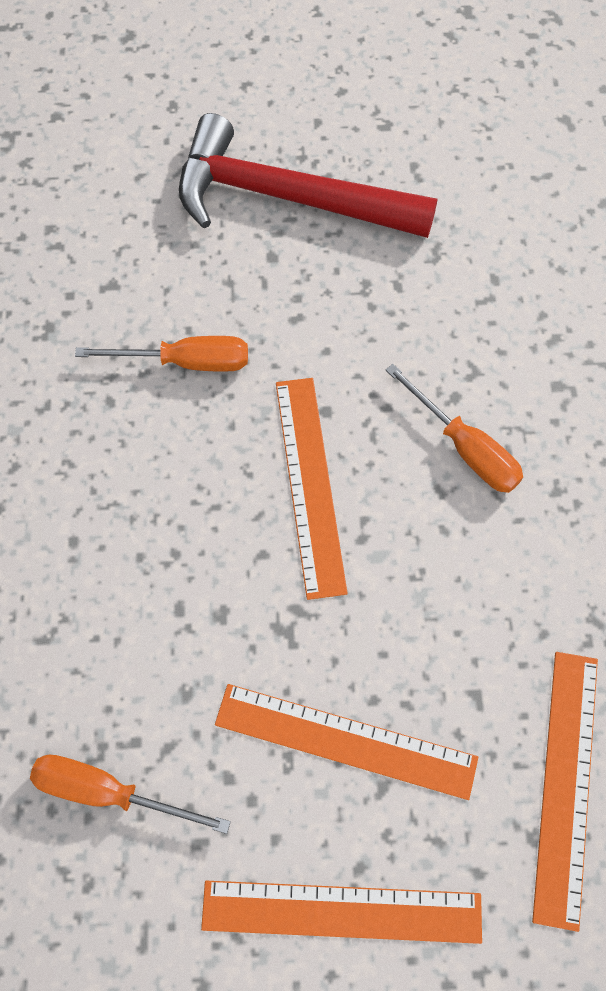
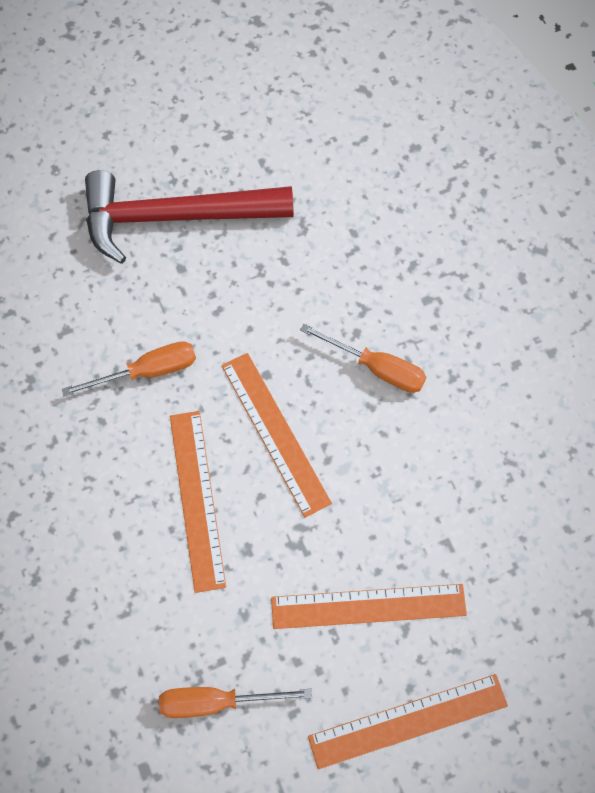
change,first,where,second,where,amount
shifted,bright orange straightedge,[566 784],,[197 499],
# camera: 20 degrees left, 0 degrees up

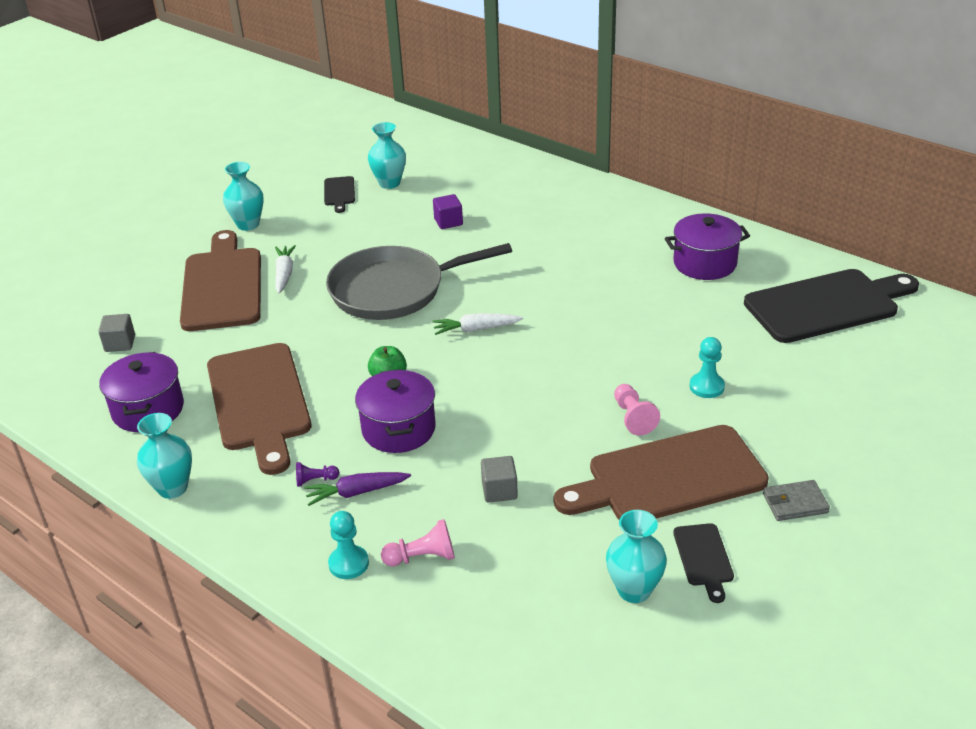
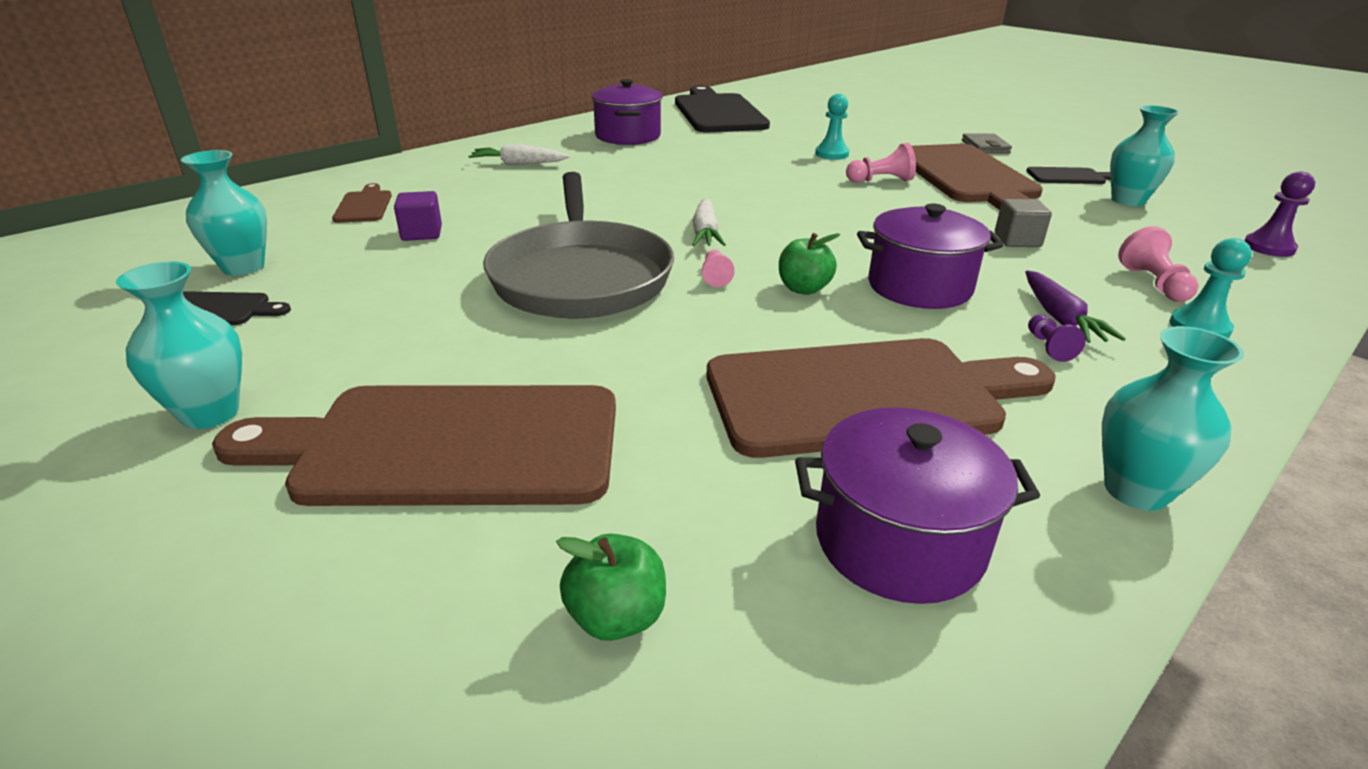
change,first,where,second,where,amount
new,,,dark brown cutting board,[364 206],
shifted,white carrot,[284 274],,[519 164],
swapped,ash-grey solid cube,[120 343],green apple fruit,[616 617],
new,,,rose-pink pawn,[715 276],
new,,,violet pawn,[1268 247],
# camera: 85 degrees left, 5 degrees down

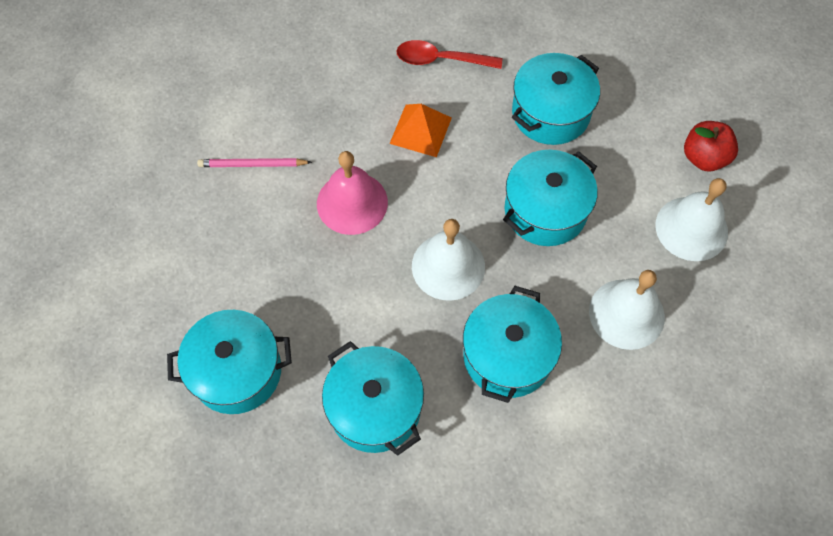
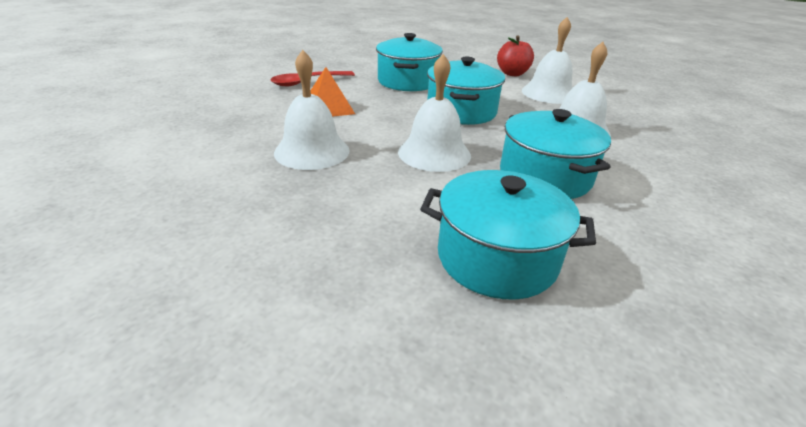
change,first,where,second,where,amount
repainted,rose-pink bell,[352 203],white bell,[312 151],
gone,aqua pot,[237 371],,,
gone,rose-pink pencil,[252 165],,,
# camera: 40 degrees left, 30 degrees down

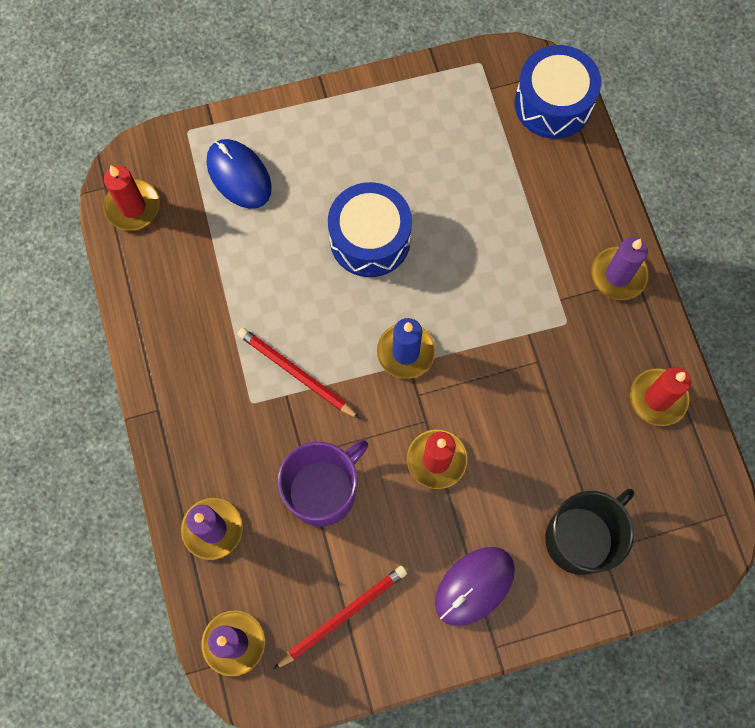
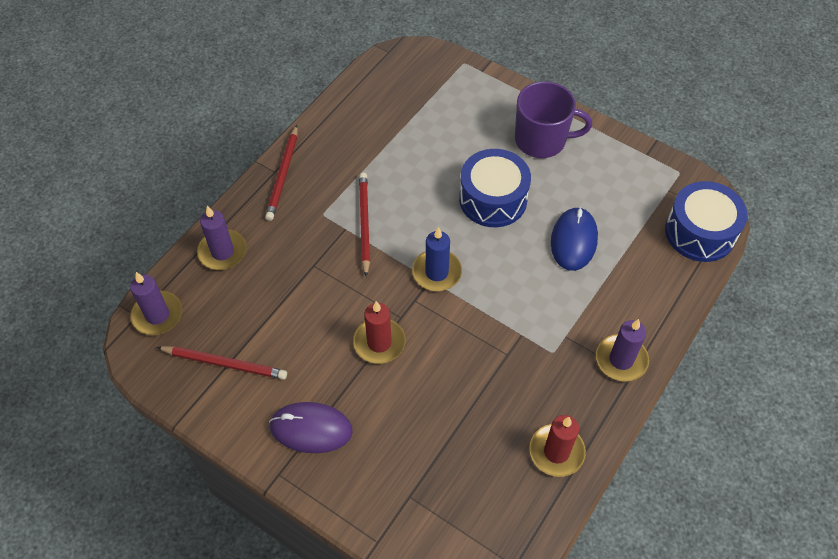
change,first,where,second,where,amount
new,,,crimson pencil,[283 175],
shifted,violet mug,[323 491],,[541 140],
shifted,blue mouse,[239 175],,[573 240],
gone,crimson wax candle,[132 207],,,
gone,jet-black mug,[580 538],,,
# camera: 50 degrees right, 15 degrees down

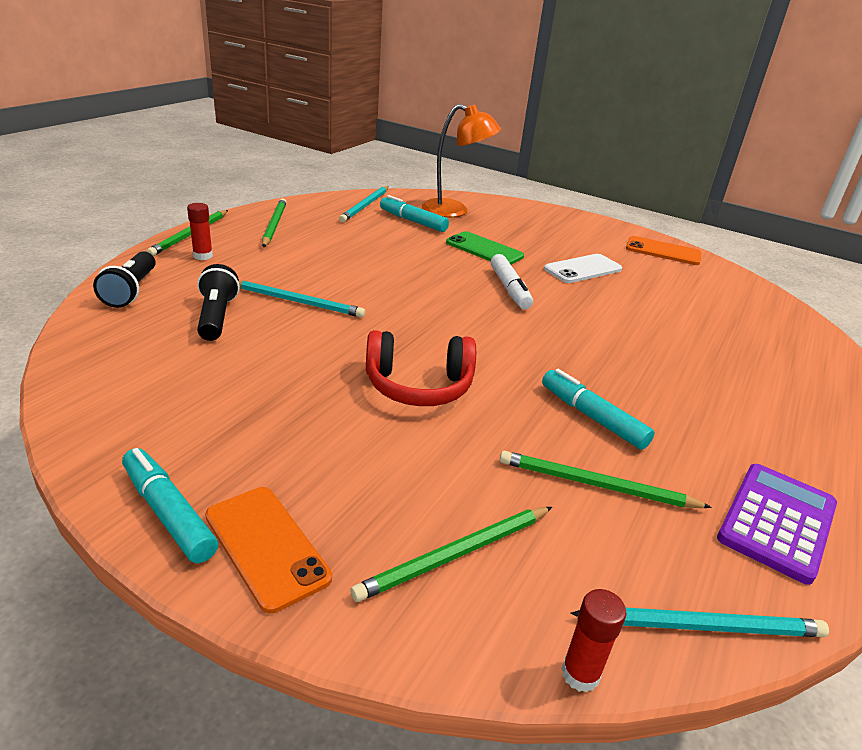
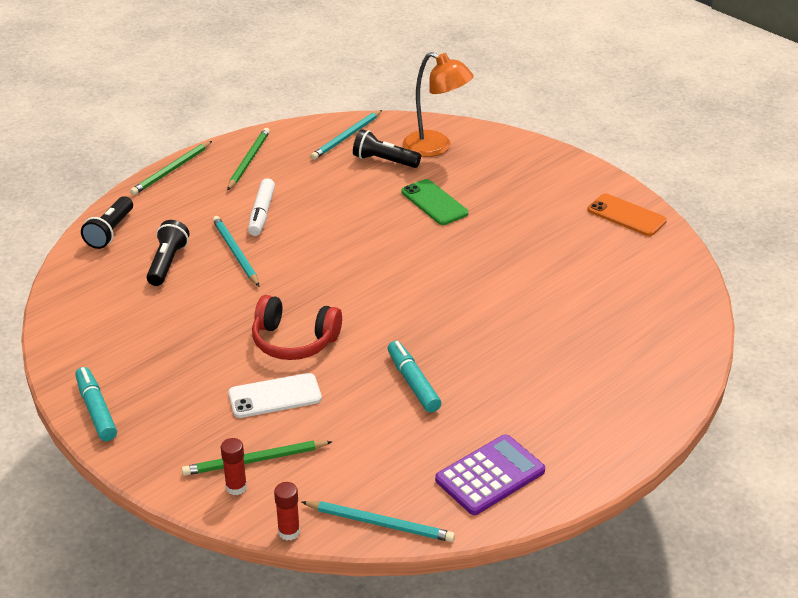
change,first,where,second,where,amount
rotated,aqua pencil,[297 302],,[235 253],150 degrees counterclockwise
shifted,crimson glue,[203 256],,[236 487],
shifted,white mobile phone,[583 269],,[275 396],
shifted,white felt pen,[509 289],,[261 213],
swapped,aqua felt pen,[413 221],jet-black pocket torch,[384 161],
gone,bright orange mobile phone,[266 546],,,
gone,green pencil,[596 485],,,
# camera: 20 degrees right, 5 degrees up

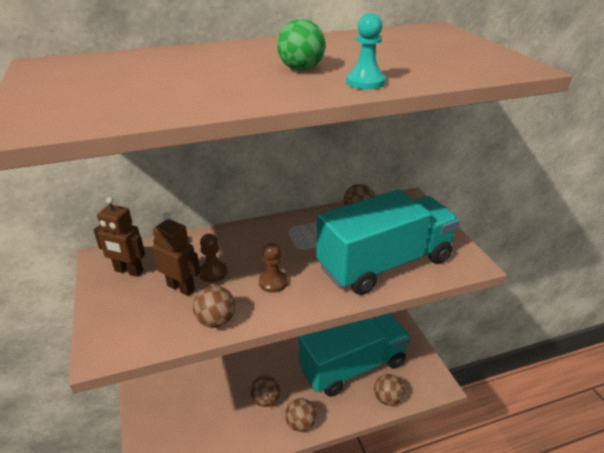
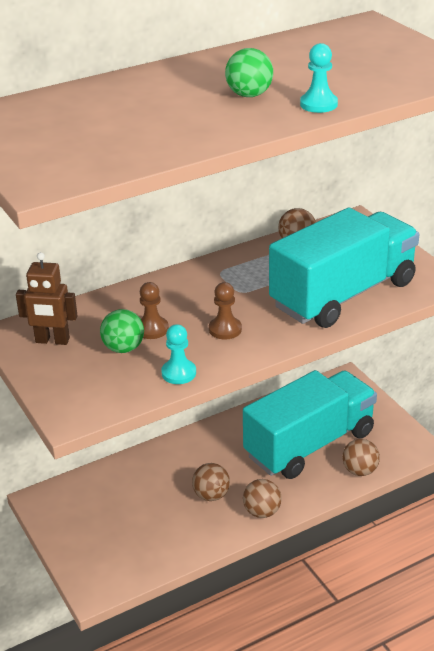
change,first,where,second,where,amount
swapped,dark brown robot,[181 287],green sphere,[123 348],
swapped,dark brown sphere,[216 321],aqua pawn,[178 373],
# camera: 10 degrees left, 0 degrees up

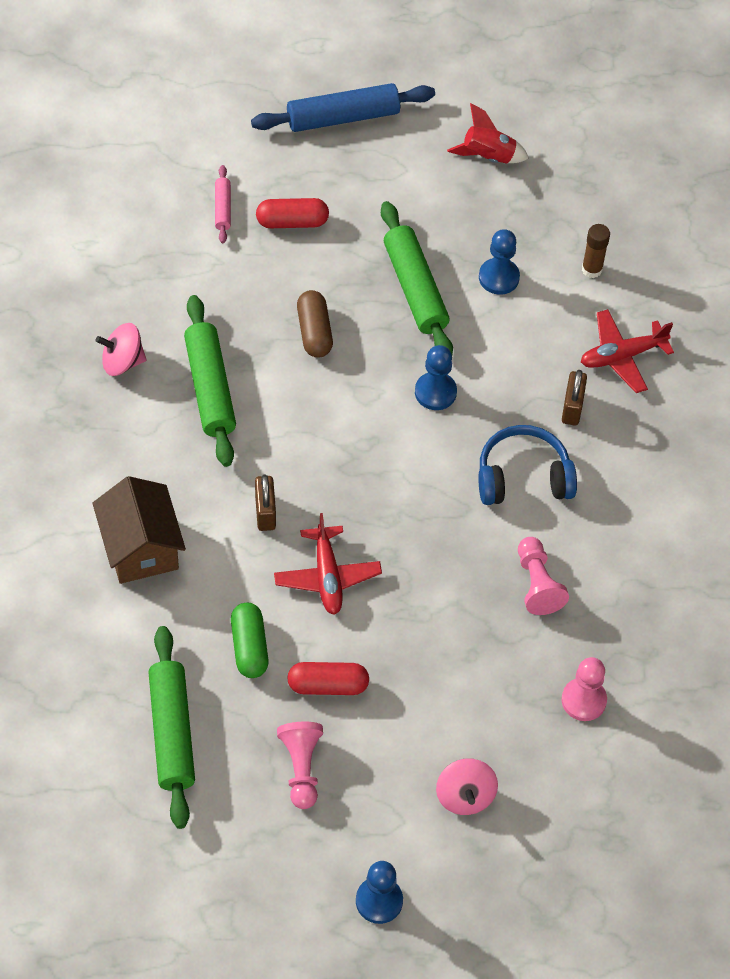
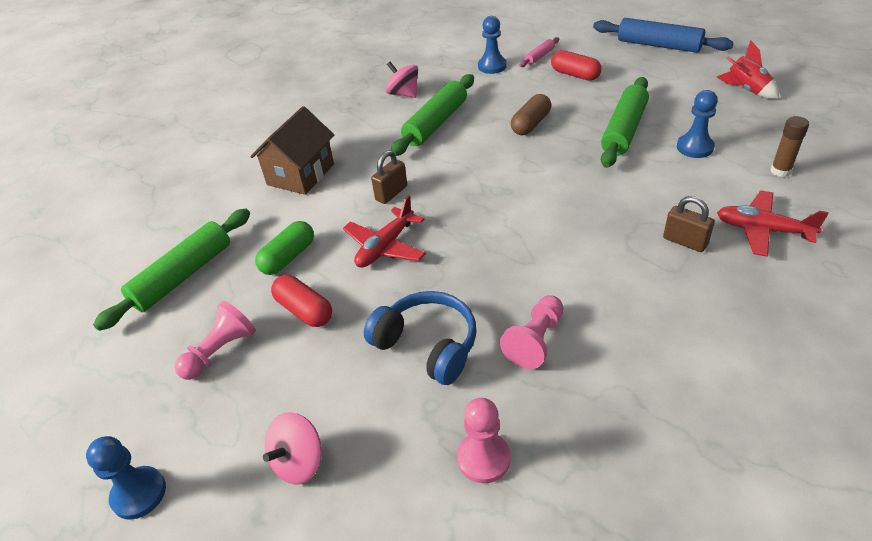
change,first,where,second,where,amount
shifted,blue headphones,[523 477],,[427 345],
shifted,blue pawn,[435 392],,[492 66],
rotated,dark brown small lock,[572 408],,[685 241],75 degrees clockwise
# camera: 50 degrees right, 15 degrees down

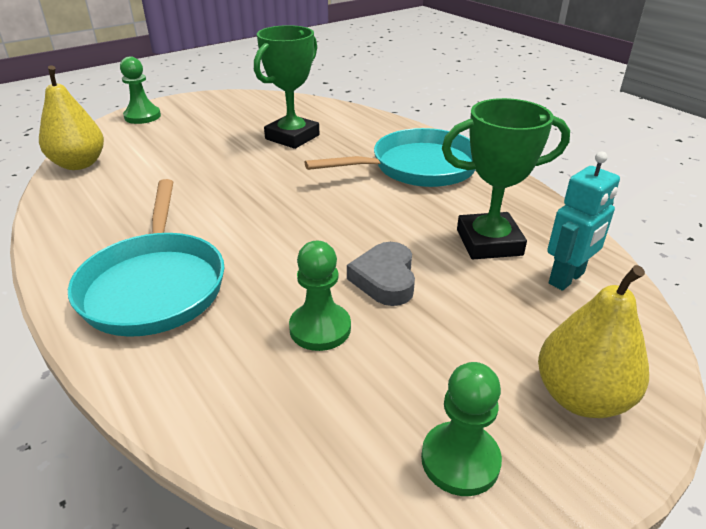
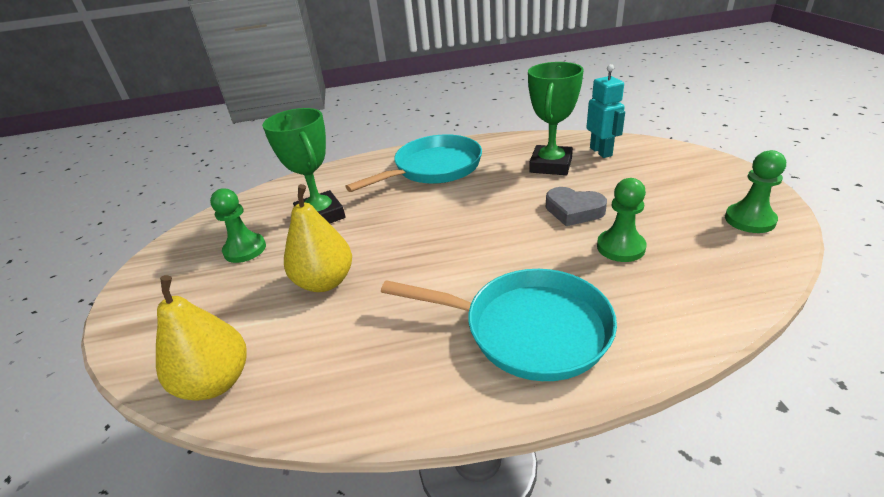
change,first,where,second,where,amount
shifted,green pawn,[142 116],,[245 249],
shifted,bright yellow pear,[581 397],,[325 282],
rotated,aqua pan,[417 167],,[433 168],45 degrees clockwise
# camera: 60 degrees left, 0 degrees up

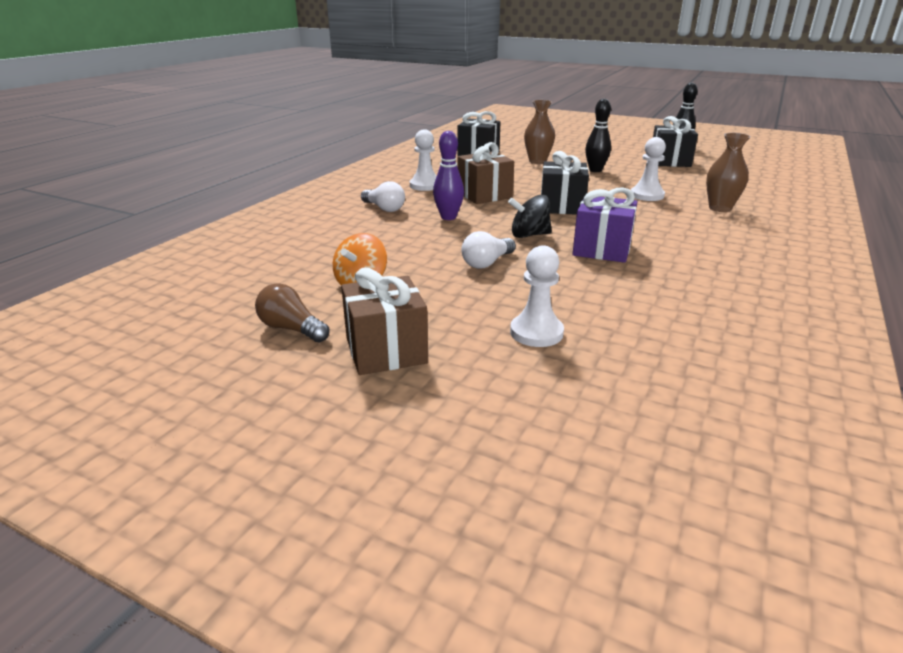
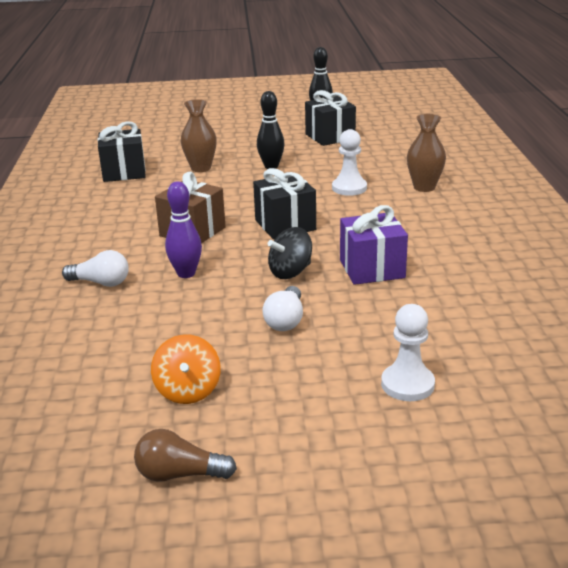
change,first,where,second,where,amount
gone,dark brown gift,[386 351],,,
gone,white pawn,[425 186],,,
# camera: 30 degrees left, 0 degrees up

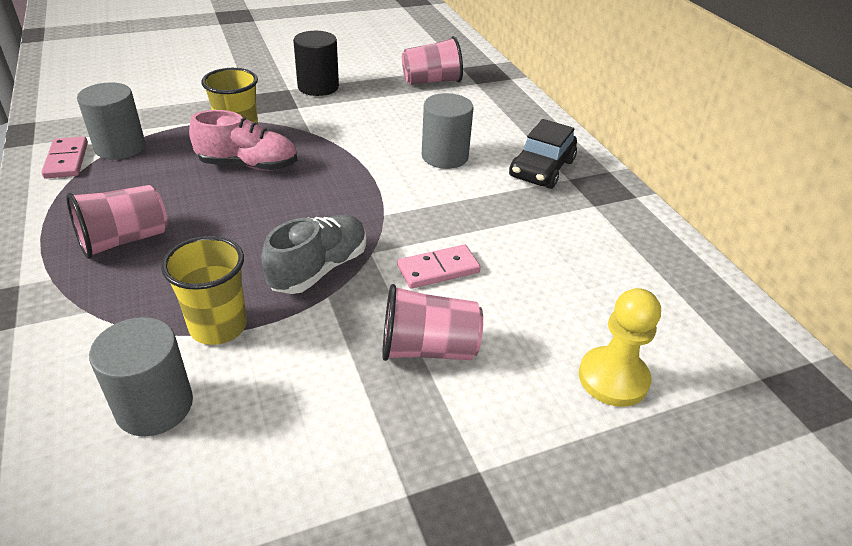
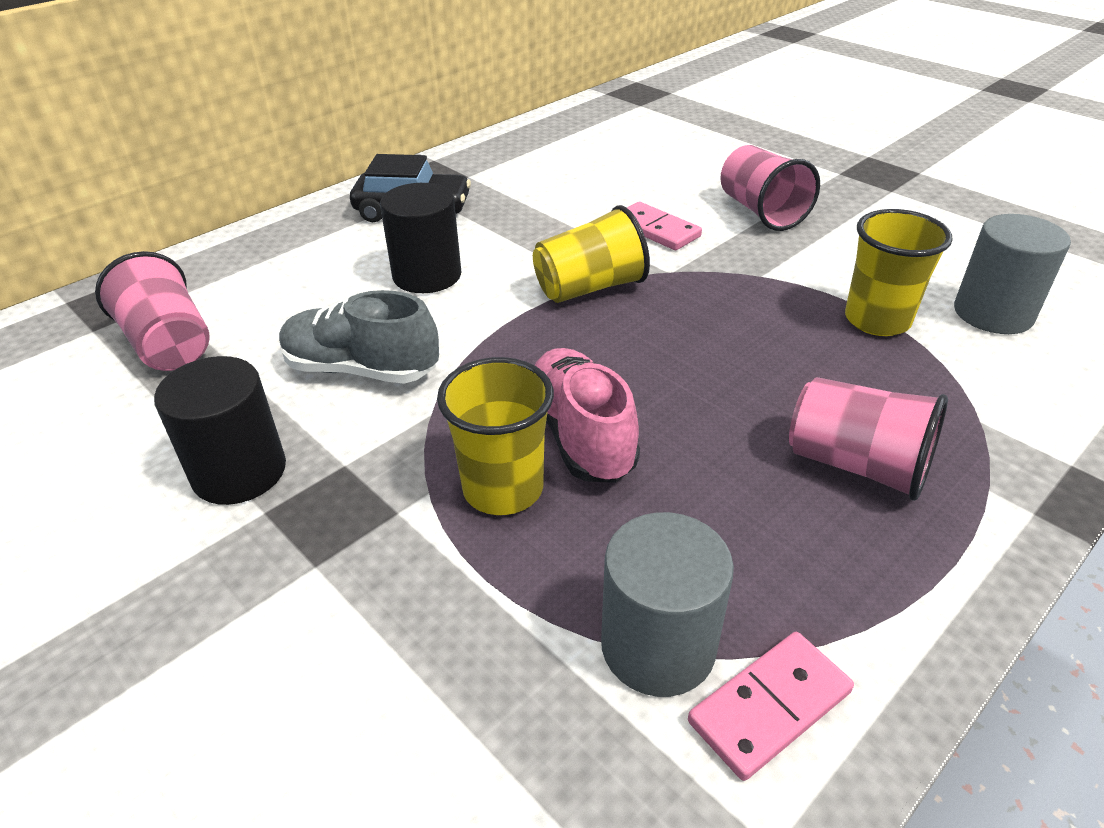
change,first,where,second,where,amount
shifted,ash-grey lace-up shoe,[319 269],,[361 369],
repainted,ash-grey solid cylinder,[444 156],jet-black solid cylinder,[427 275],
new,,,bright yellow tumbler,[590 288],
gone,bright yellow pawn,[613 378],,,
# camera: 110 degrees left, 0 degrees up

